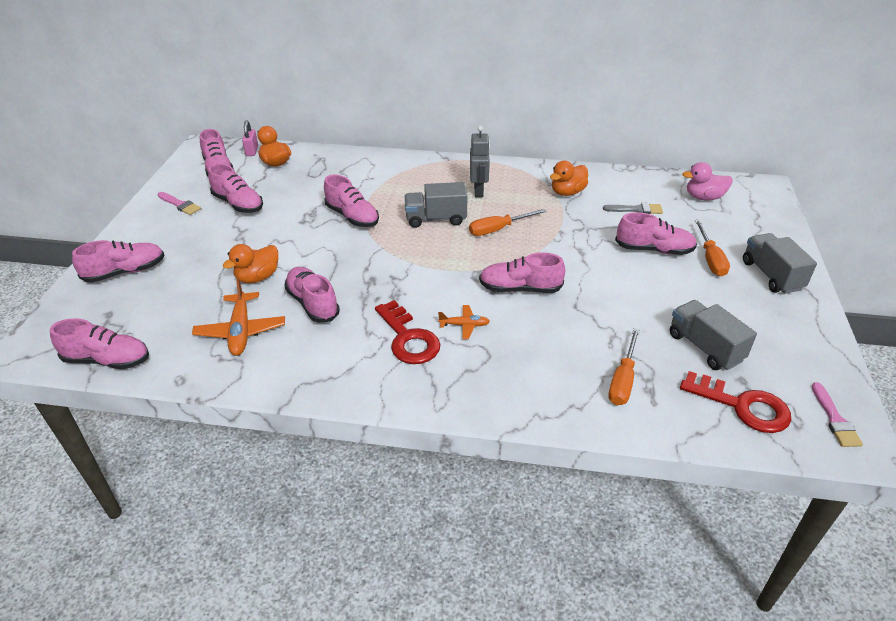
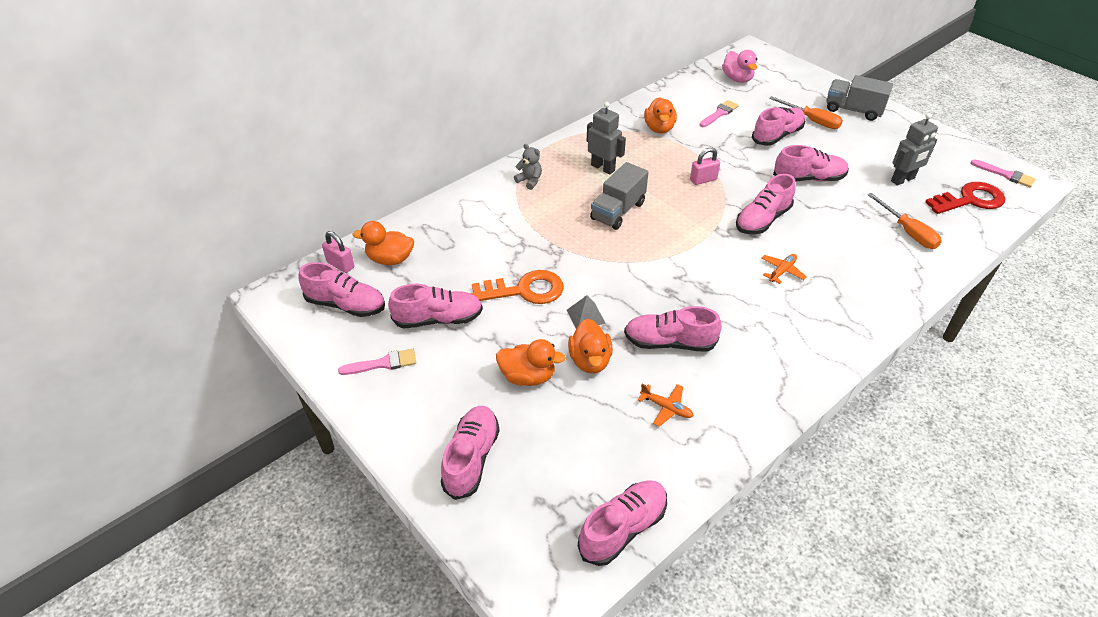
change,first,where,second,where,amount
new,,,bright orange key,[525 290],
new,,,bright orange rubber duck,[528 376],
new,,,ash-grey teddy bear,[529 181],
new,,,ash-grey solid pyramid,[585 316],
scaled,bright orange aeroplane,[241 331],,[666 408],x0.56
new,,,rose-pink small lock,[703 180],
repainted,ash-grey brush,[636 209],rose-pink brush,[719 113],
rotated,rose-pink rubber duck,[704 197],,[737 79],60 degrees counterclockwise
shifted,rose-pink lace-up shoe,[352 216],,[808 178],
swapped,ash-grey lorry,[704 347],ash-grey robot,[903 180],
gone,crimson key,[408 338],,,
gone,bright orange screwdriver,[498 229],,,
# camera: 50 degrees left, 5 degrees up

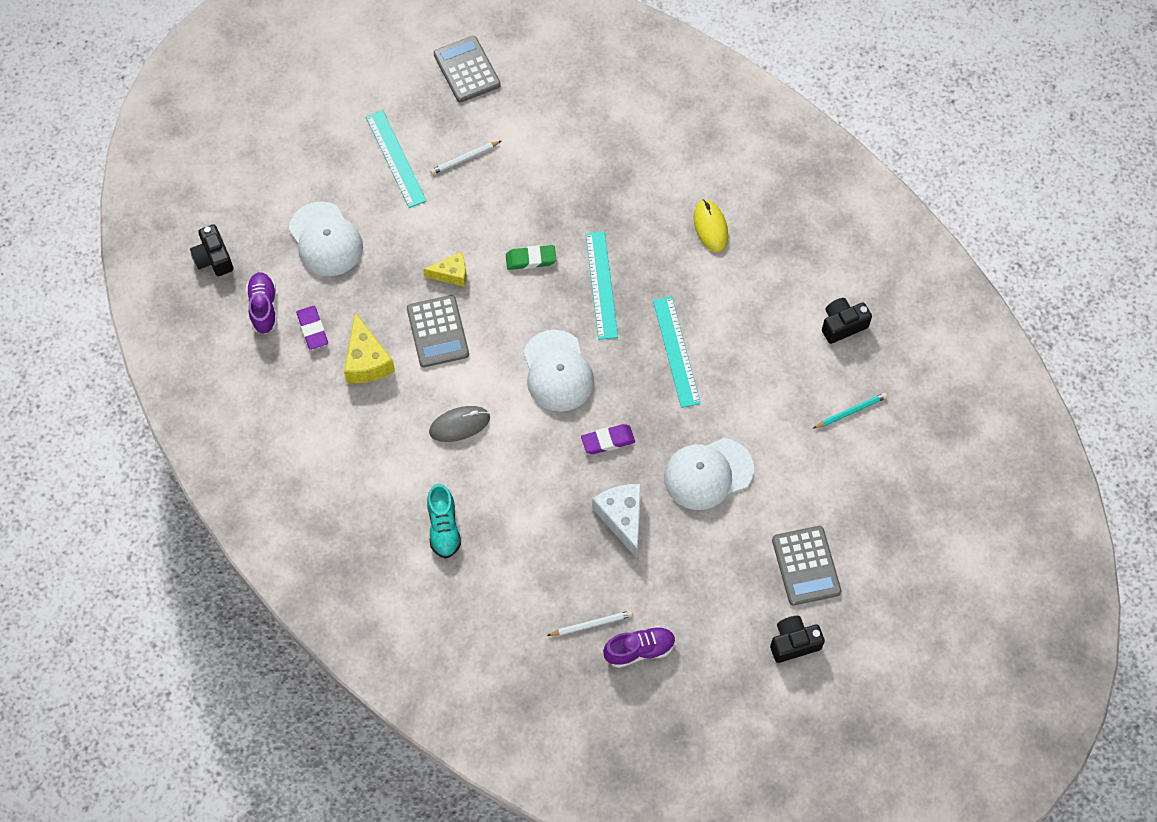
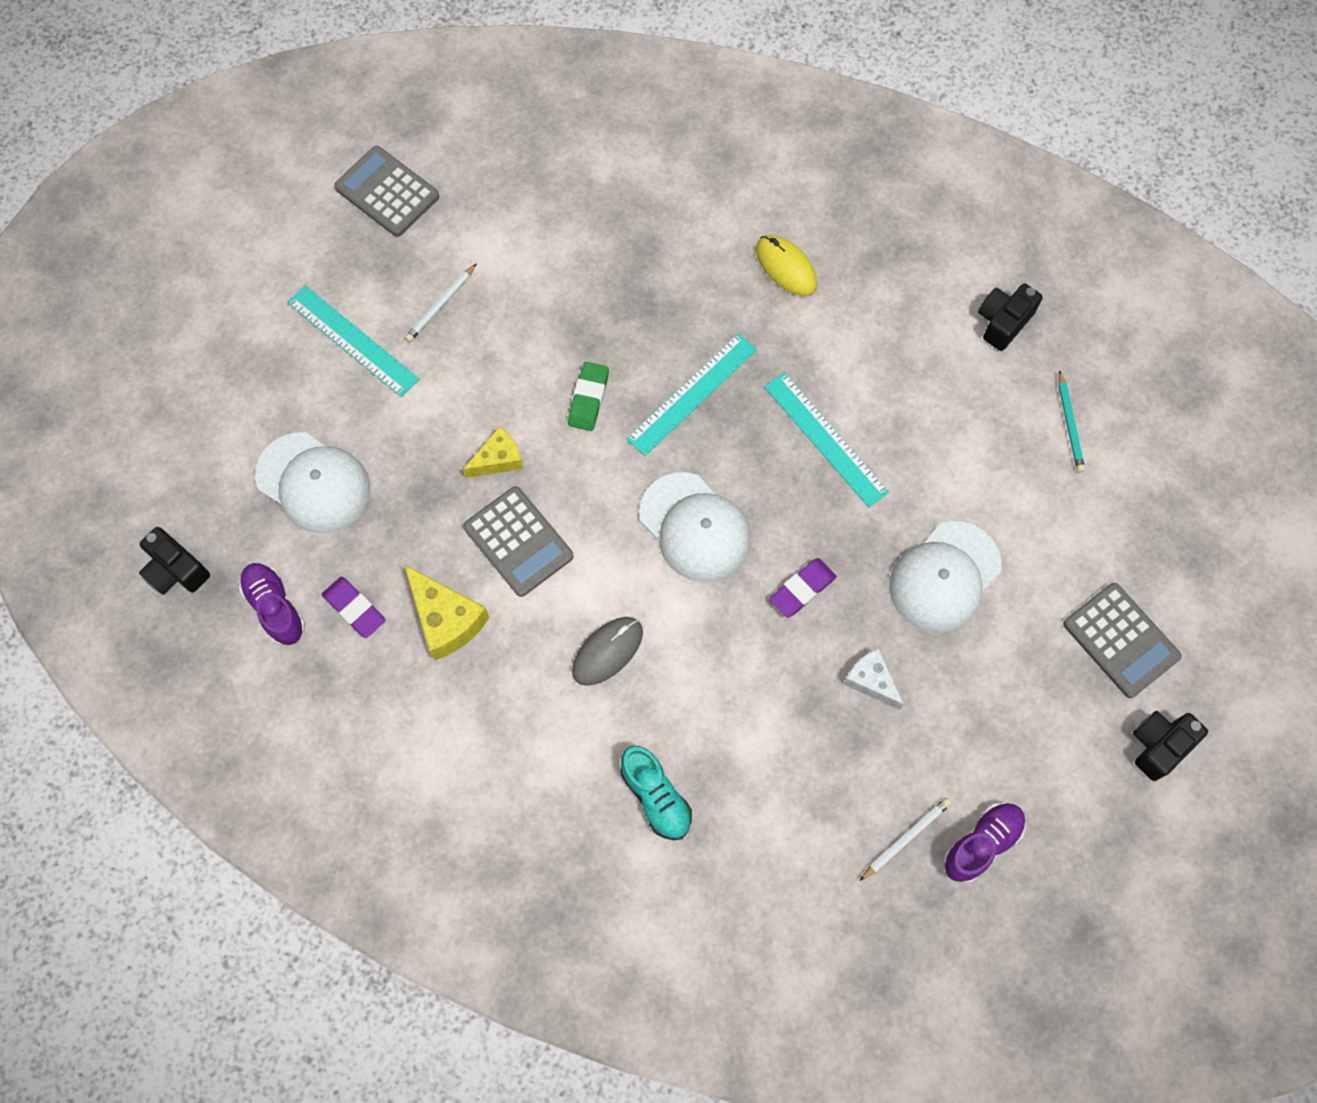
change,first,where,second,where,amount
rotated,green pencil eraser,[531 259],,[588 398],45 degrees counterclockwise
rotated,aqua straightedge,[601 285],,[692 394],75 degrees clockwise
scaled,white cheese,[622 518],,[871 681],x0.65
rotated,aqua pencil,[851 412],,[1069 424],135 degrees clockwise
# camera: 25 degrees left, 5 degrees up

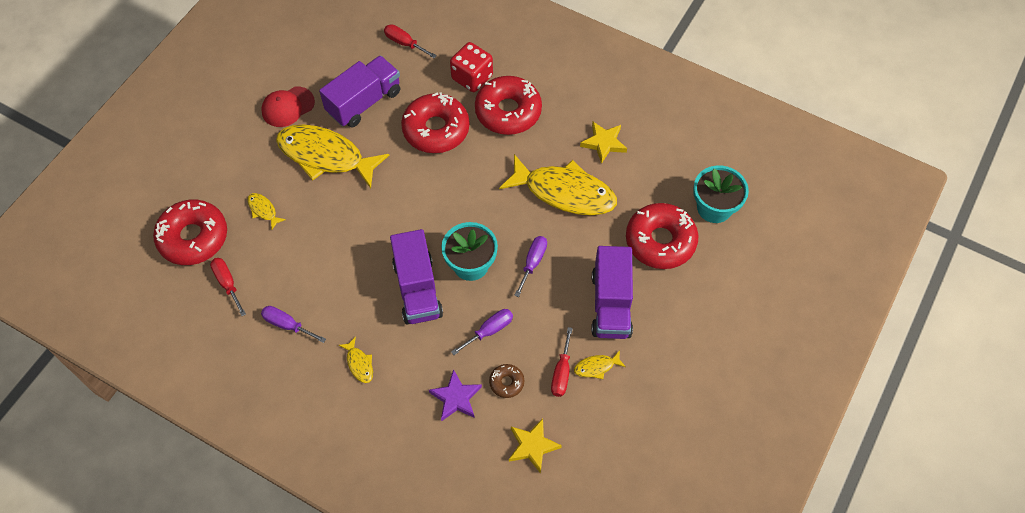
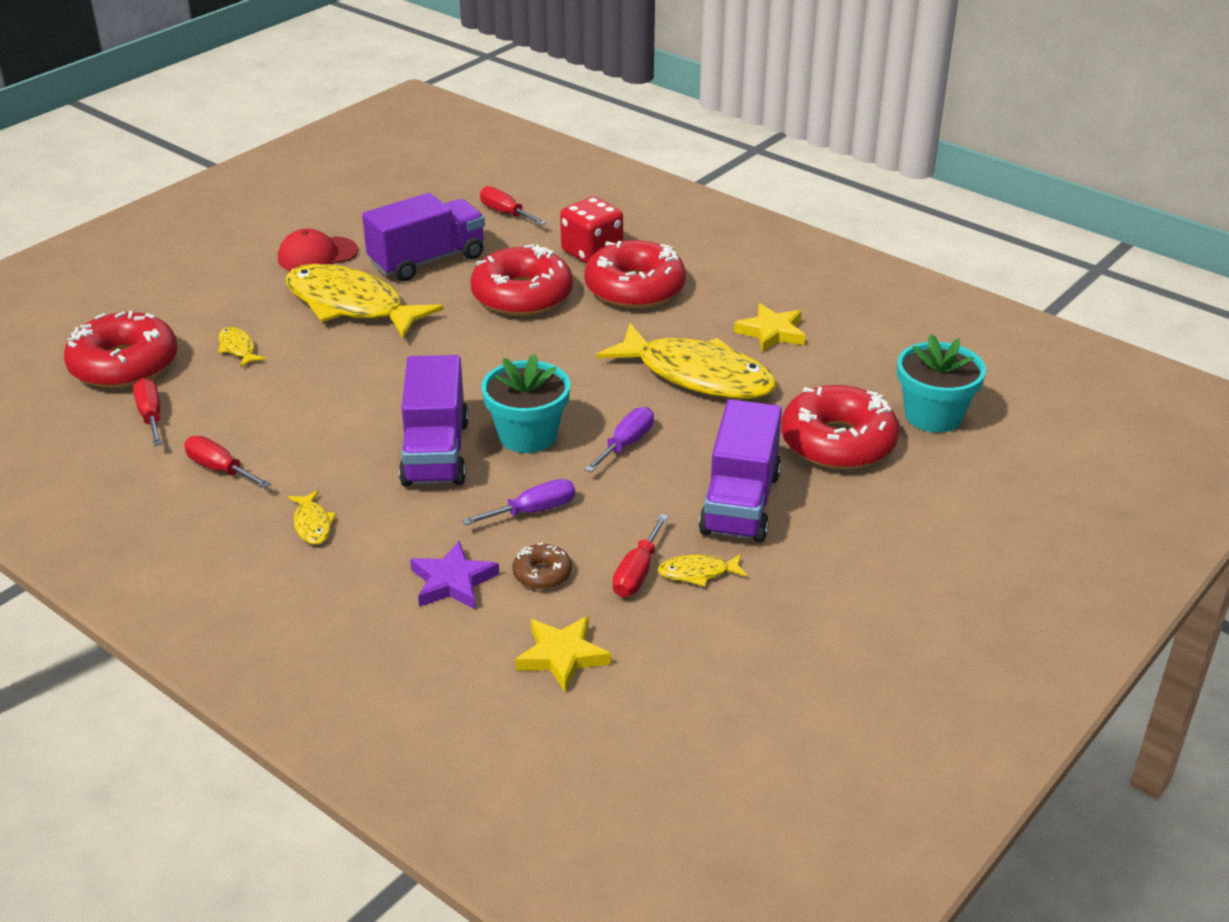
change,first,where,second,where,amount
repainted,violet screwdriver,[287 325],crimson screwdriver,[220 469],
# camera: 10 degrees right, 25 degrees down

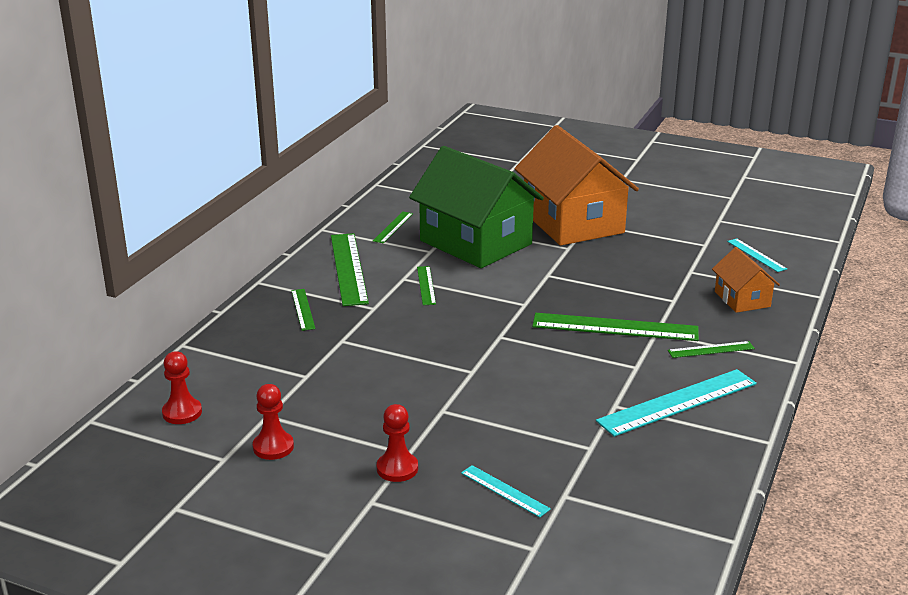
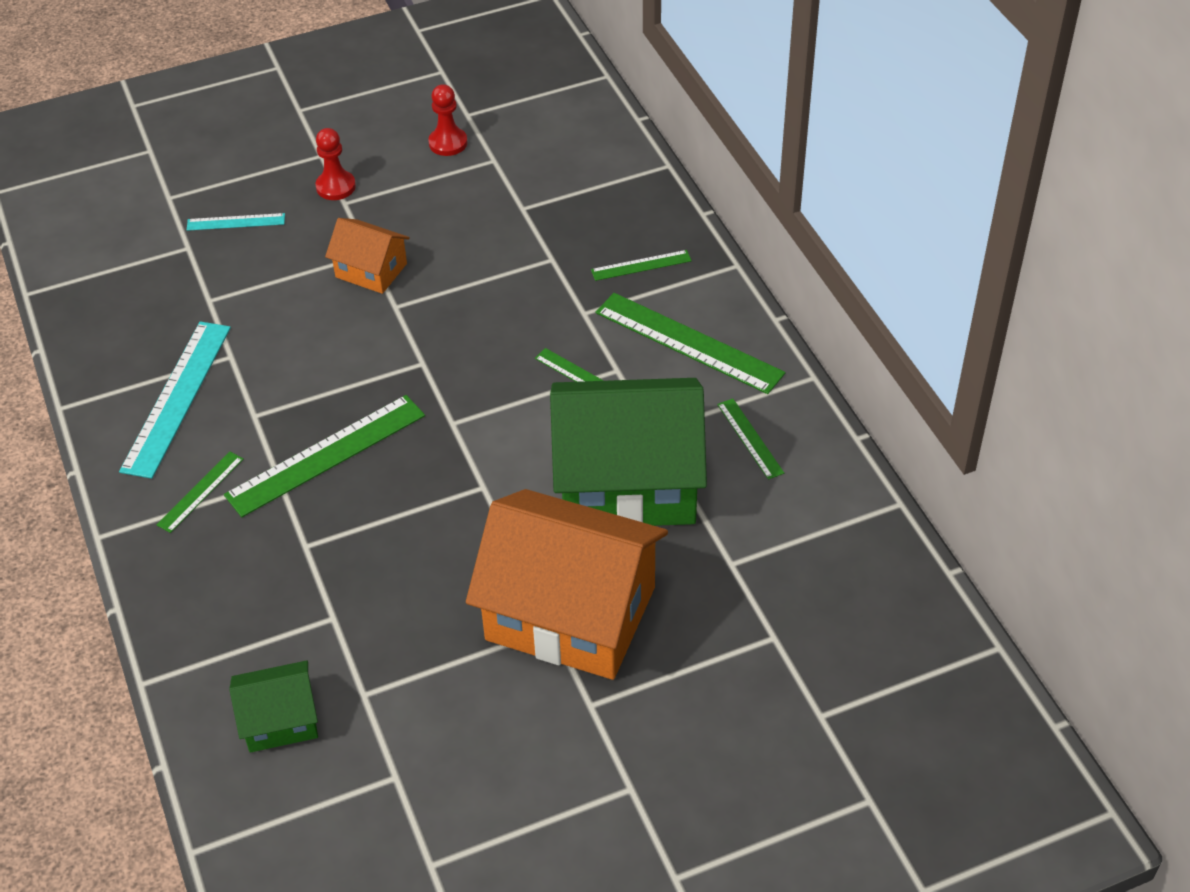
change,first,where,second,where,amount
swapped,aqua straightedge,[756 255],green house,[280 720],
shifted,bright orange house,[742 299],,[371 270],
rotated,green straightedge,[303 309],,[641 265],45 degrees counterclockwise
gone,crimson pawn,[182 413],,,
# camera: 135 degrees right, 20 degrees up

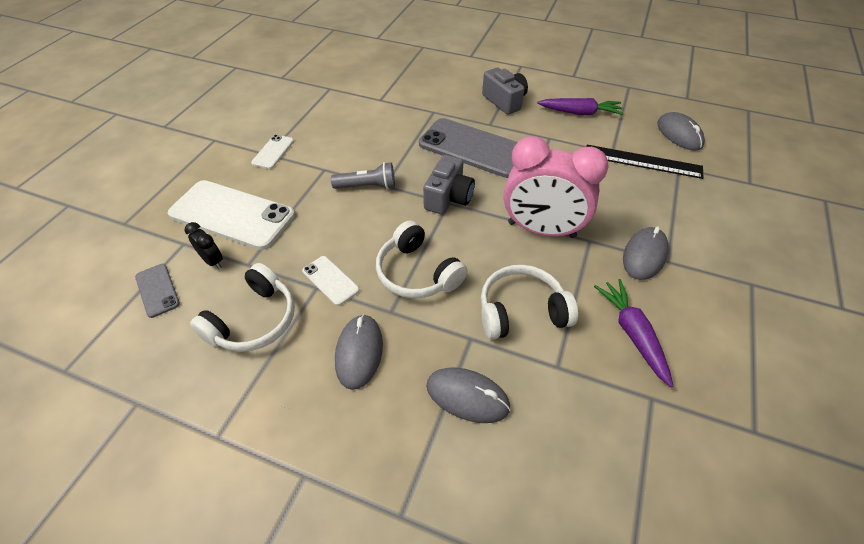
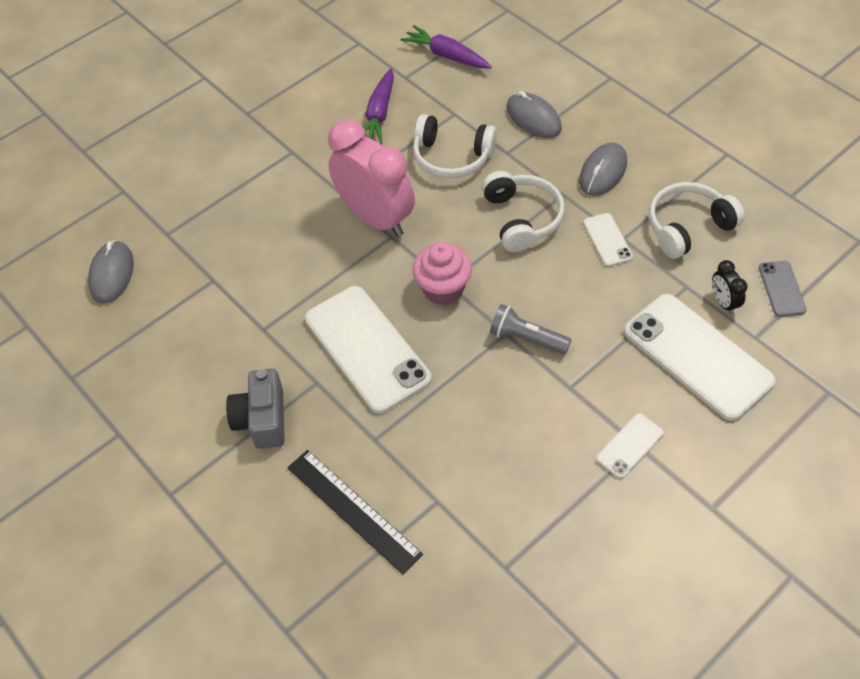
change,first,where,second,where,amount
shifted,jet-black straightedge,[642 161],,[353 510],
repainted,ash-grey mobile phone,[473 148],white mobile phone,[367 349],
shifted,violet carrot,[580 113],,[446 55],
swapped,ash-grey compact camera,[448 197],rose-pink fairy cake,[443 288],
gone,ash-grey mouse,[644 255],,,
# camera: 150 degrees left, 5 degrees up

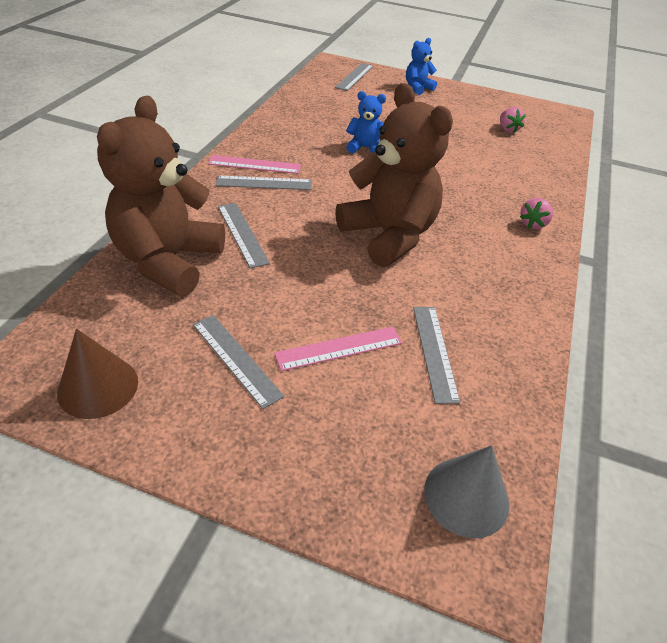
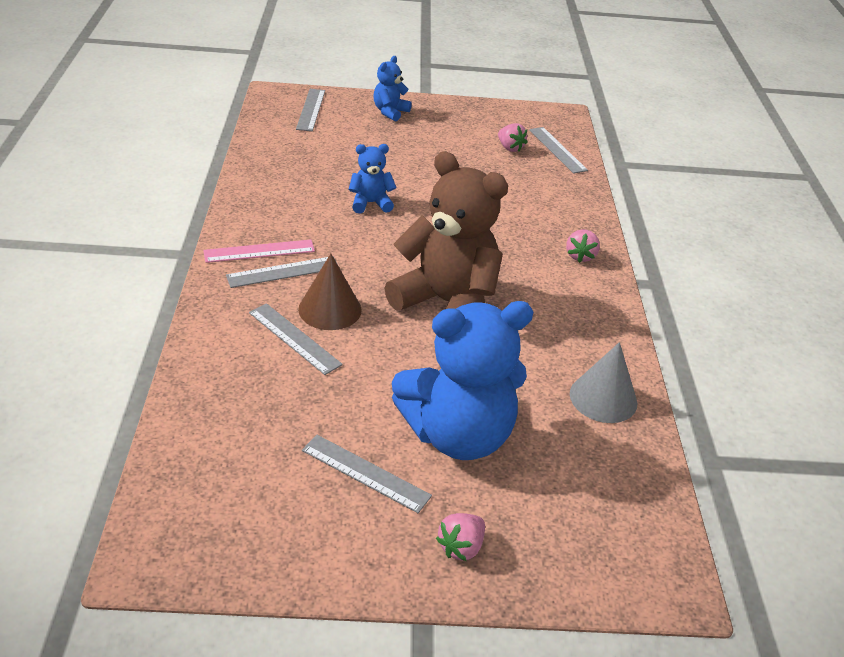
change,first,where,second,where,amount
shifted,dark brown cone,[98 387],,[330 309],
swapped,rose-pink straightedge,[339 348],blue teddy bear,[458 435],
new,,,rose-pink toy strawberry,[461 547],
shifted,ash-grey straightedge,[434 352],,[557 150],
shifted,ash-grey cone,[466 496],,[603 398],
gone,dark brown teddy bear,[168 261],,,
# camera: 20 degrees left, 5 degrees down

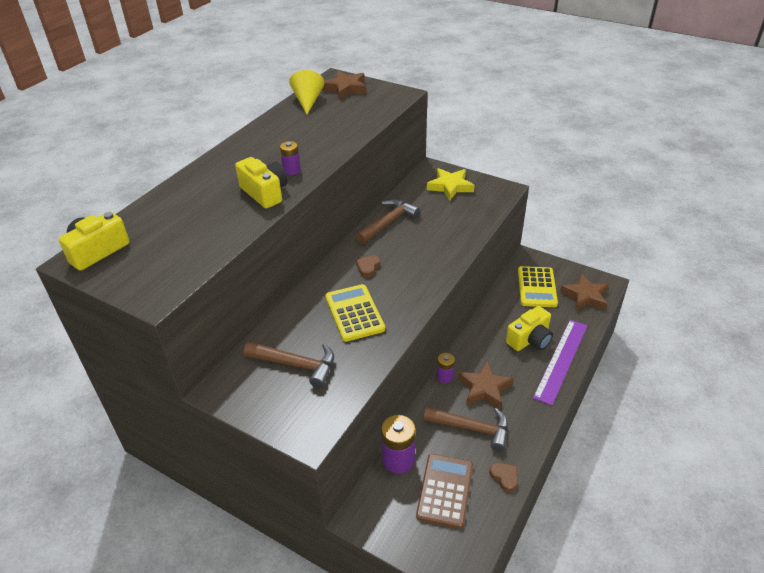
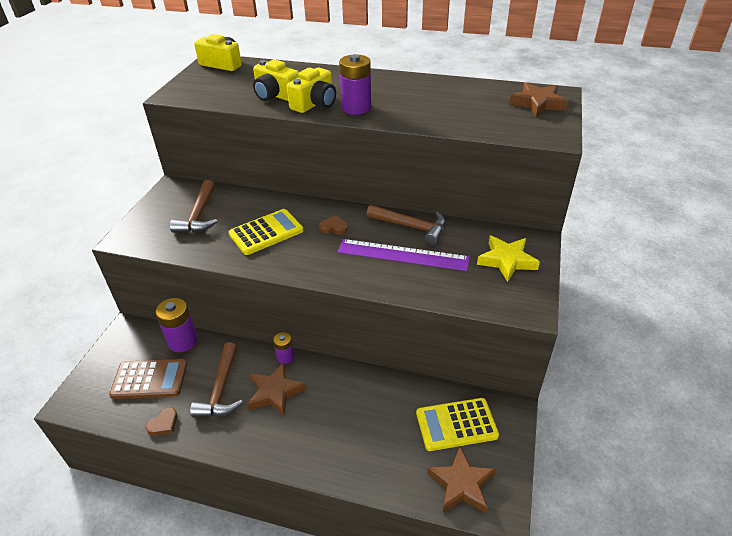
change,first,where,second,where,amount
shifted,bright yellow compact camera,[530 339],,[276 95],
shifted,violet straightedge,[561 360],,[402 255],
scaled,violet AA battery,[292 170],,[356 108],x1.74
gone,bright yellow cone,[308 101],,,
# camera: 75 degrees right, 0 degrees up

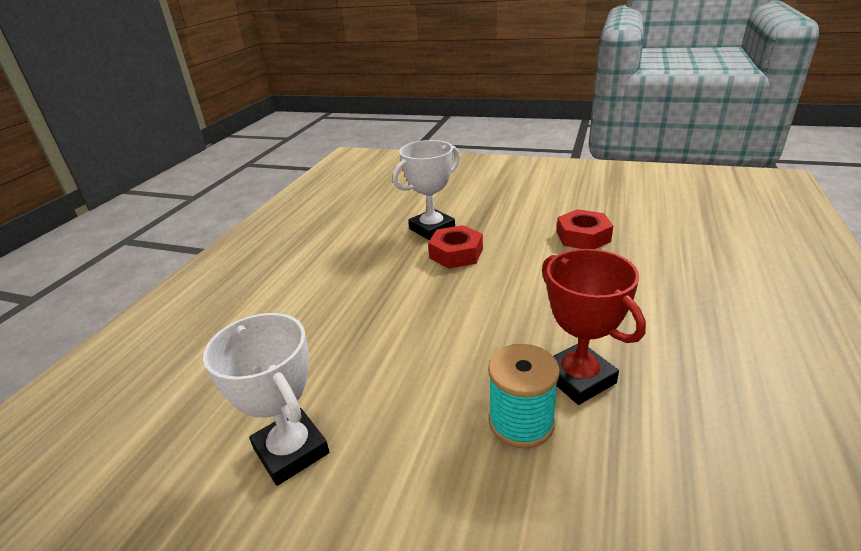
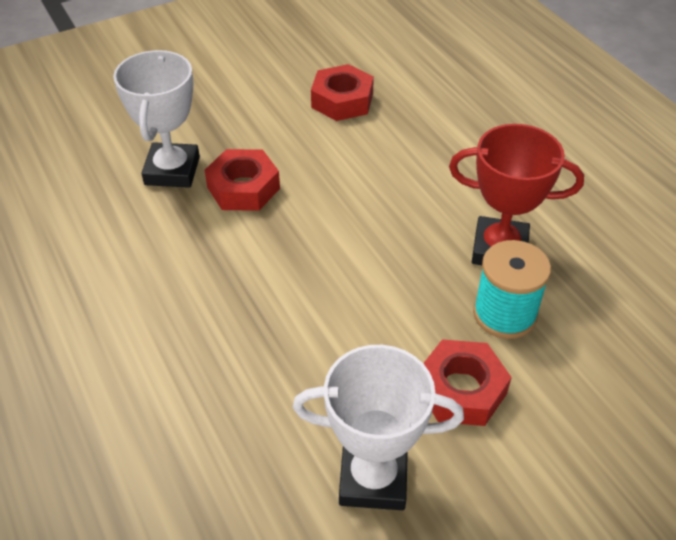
change,first,where,second,where,amount
new,,,crimson hex nut,[461 390],
# camera: 50 degrees left, 15 degrees up

